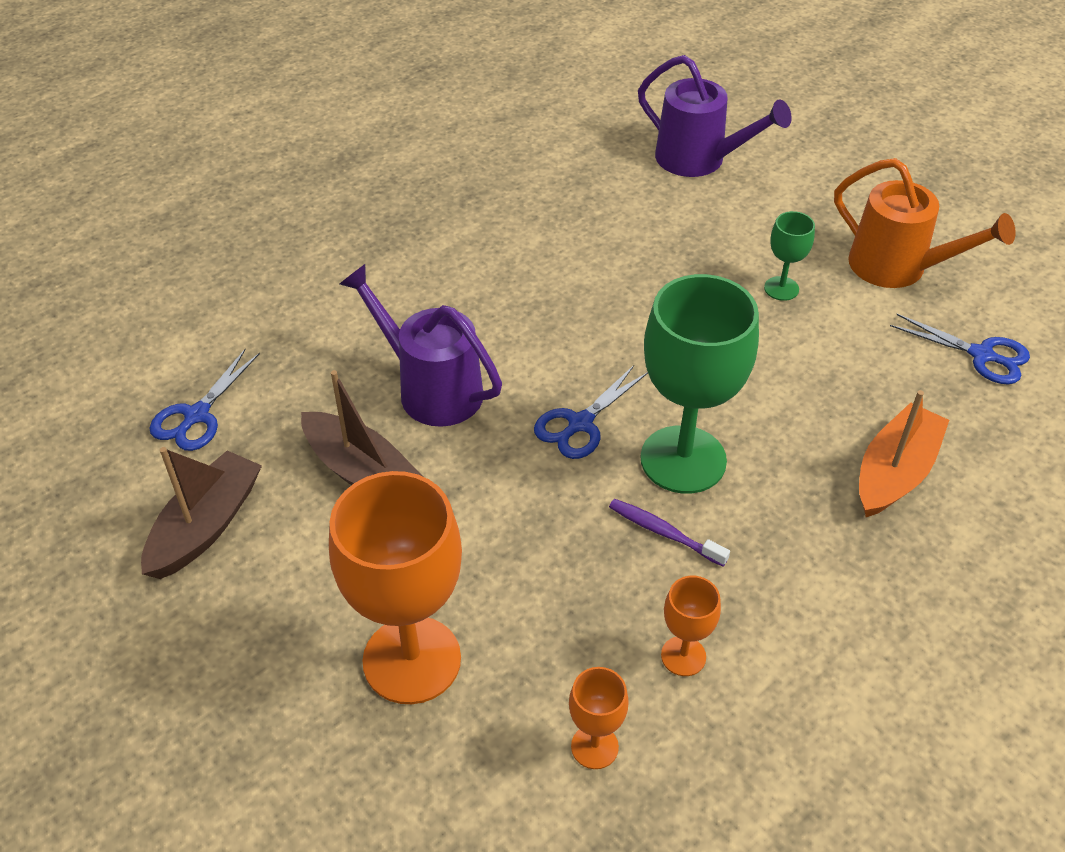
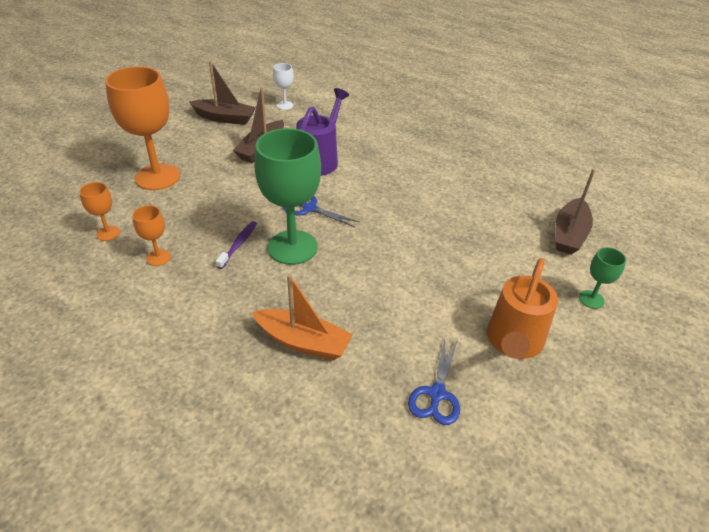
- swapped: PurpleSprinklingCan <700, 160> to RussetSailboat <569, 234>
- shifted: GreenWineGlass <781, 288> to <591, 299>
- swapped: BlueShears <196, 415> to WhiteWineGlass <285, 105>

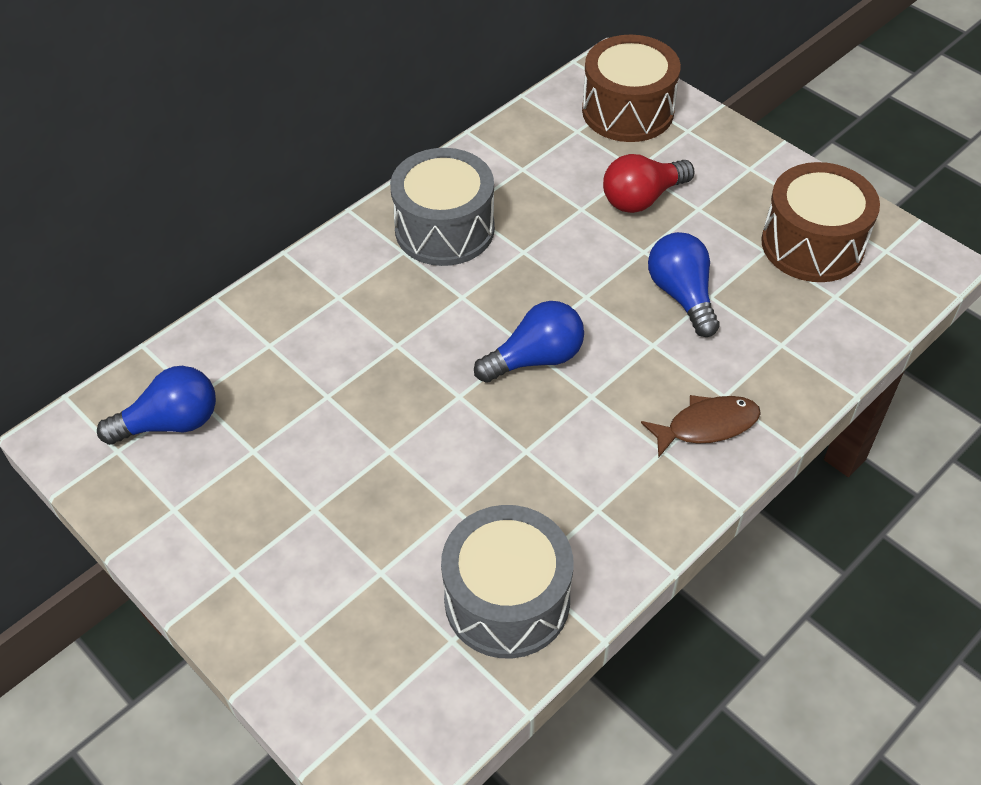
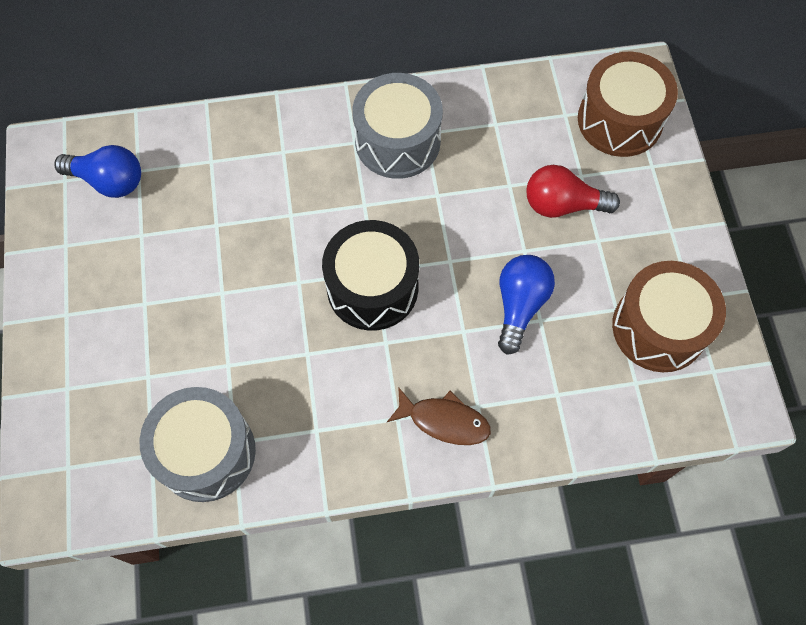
- swapped: BlueBulb <535, 358> to EbonySnareDrum <372, 287>

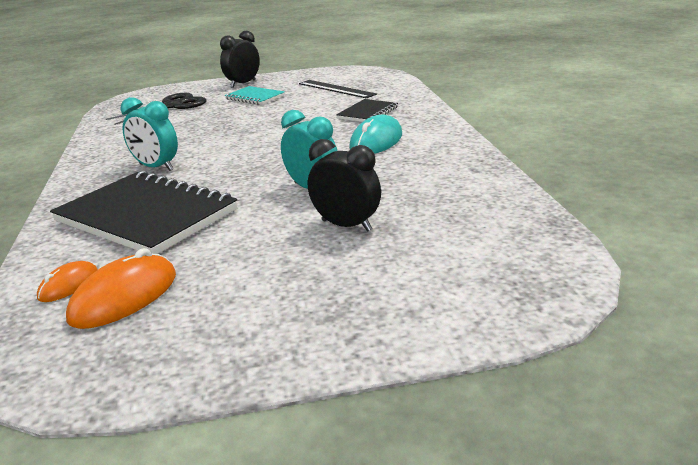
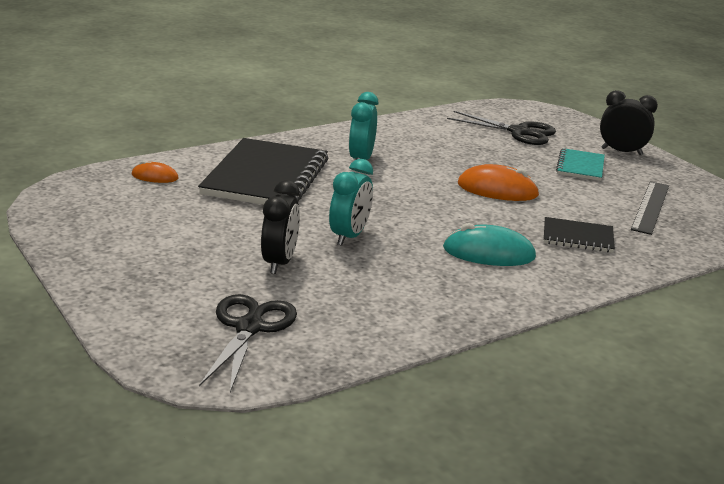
- shifted: OrangeColouredMouse <124, 297> to <497, 190>
- new: EbonyShears <249, 328>

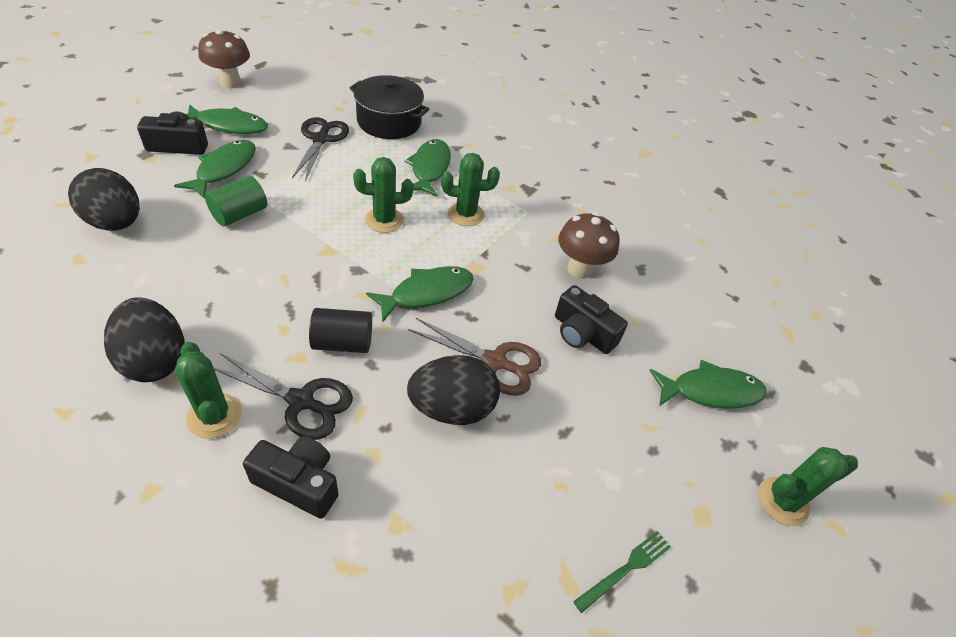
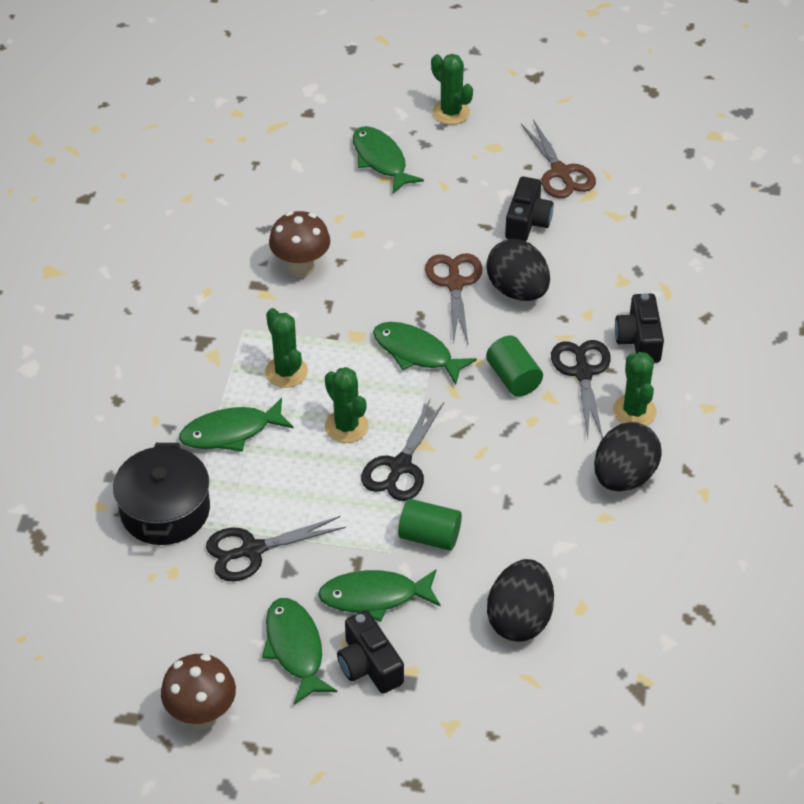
- shifted: EbonyCompactCamera <582, 333> to <527, 221>
- repainted: EbonySolidCylinder <342, 343> to GreenSolidCylinder <513, 378>
- rotated: GreenCactus <214, 416> = <634, 411> 45 degrees counterclockwise
- swapped: GreenTableFork <625, 569> to RussetShears <560, 173>
- new: EbonyShears <400, 466>

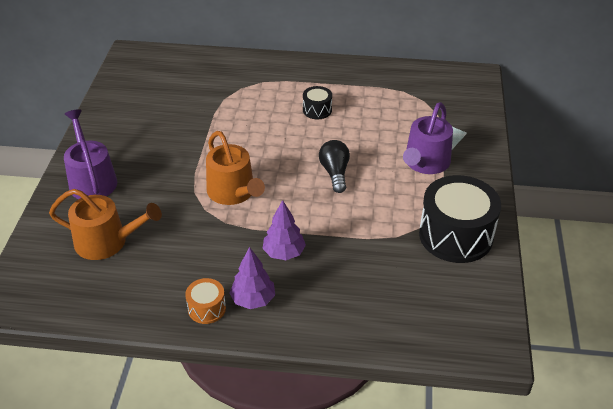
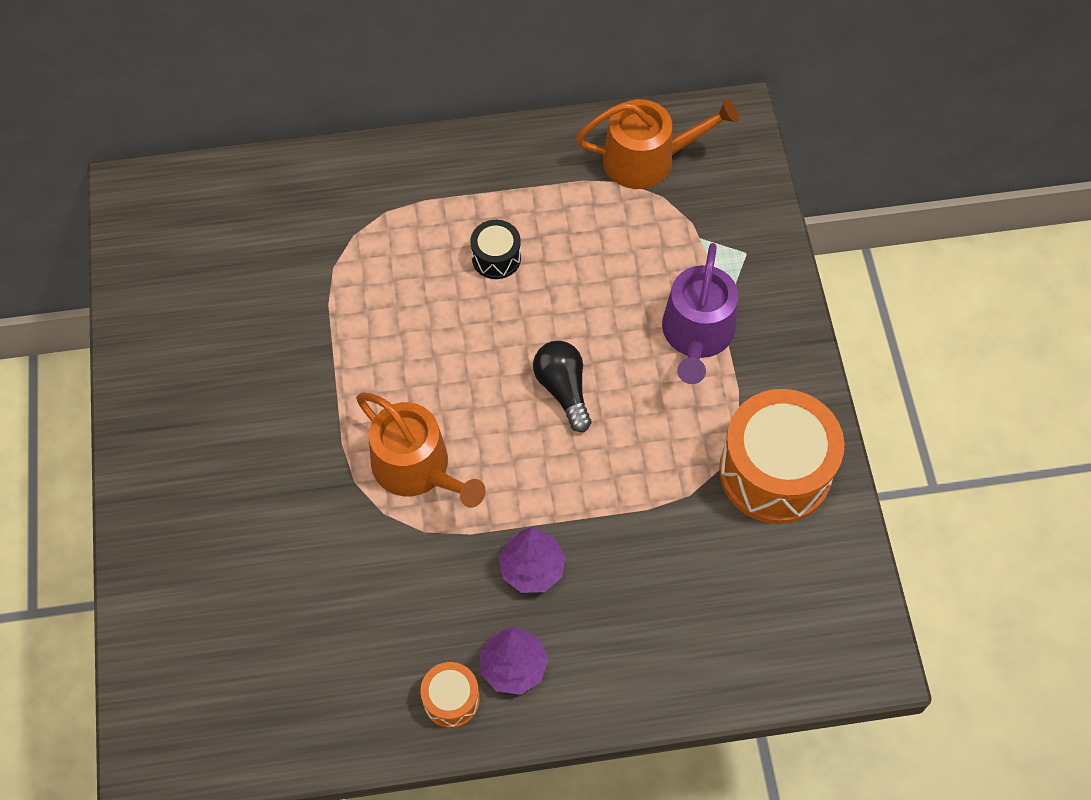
- gone: PurpleSprinklingCan <91, 179>
- repainted: EbonySnareDrum <455, 235> to OrangeColouredSnareDrum <775, 471>
- shifted: OrangeColouredSprinklingCan <107, 242> to <648, 159>

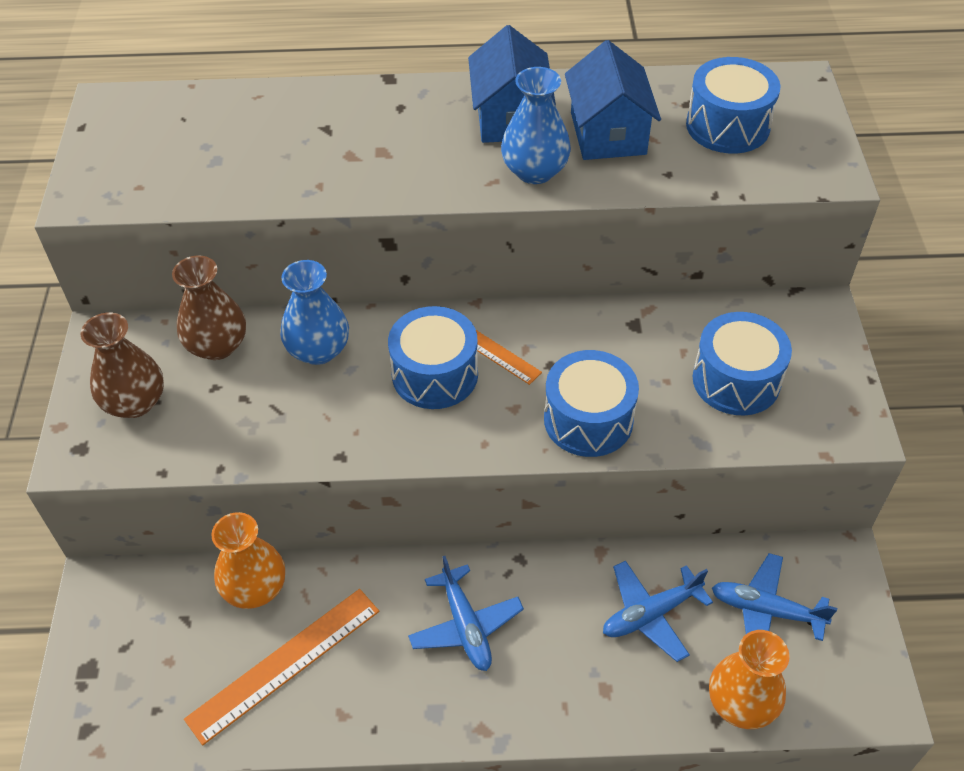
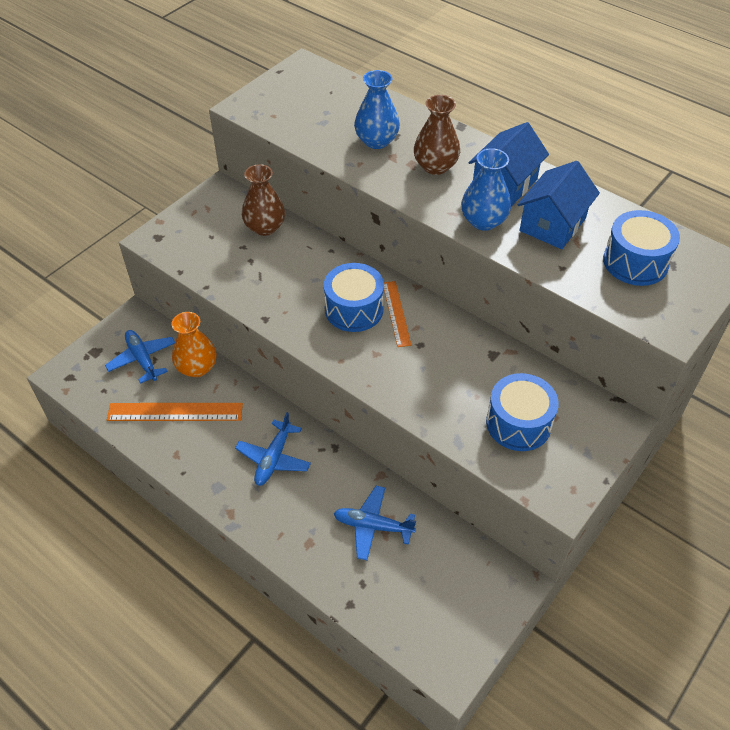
- shifted: BlueVase <318, 350> to <376, 141>
- shifted: RussetVase <135, 402> to <435, 166>
- gone: BlueSnareDrum <588, 420>
- shifted: BlueAeroplane <766, 610> to <142, 359>
- gone: OrangeColouredVase <741, 703>

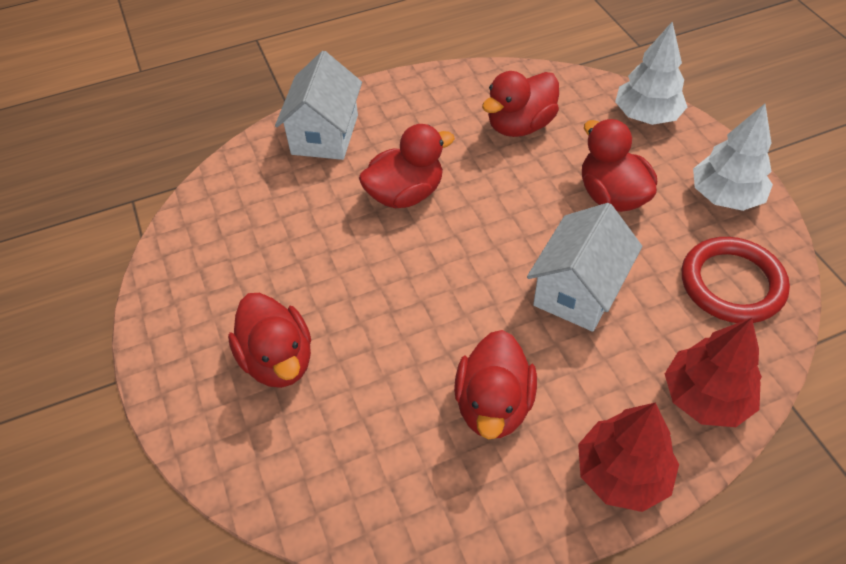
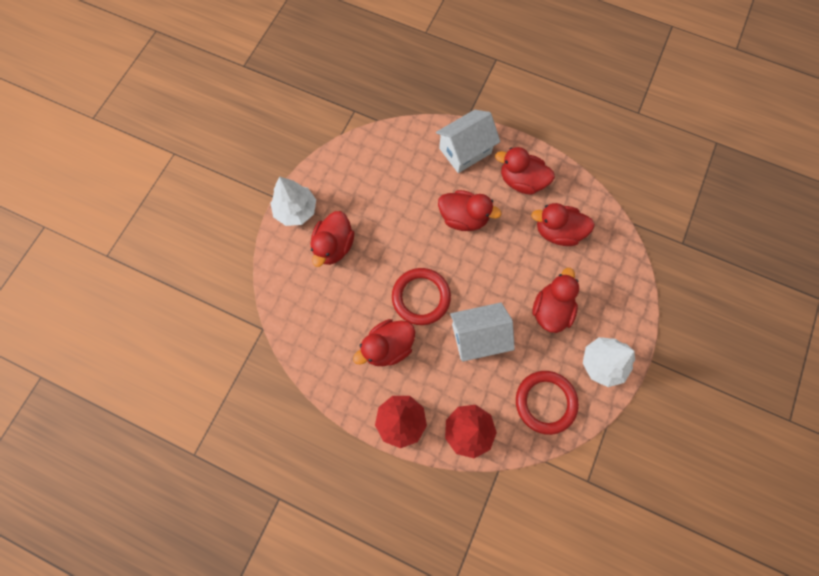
- shifted: WhiteFirTree <646, 116> to <296, 210>
- new: CrimsonRubberDuck <521, 181>
- new: CrimsonTorus <421, 297>

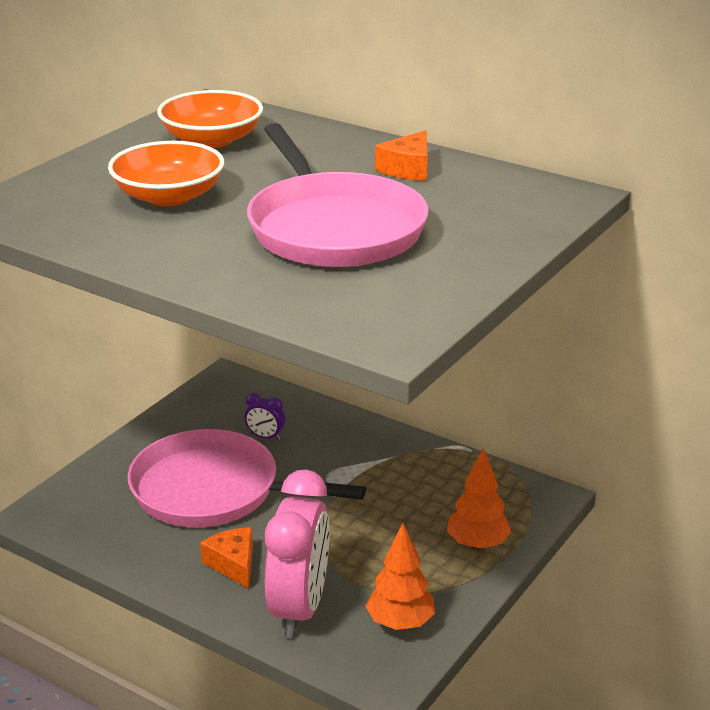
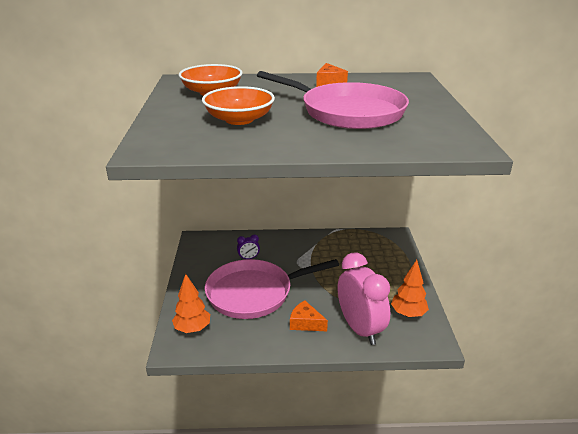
- shifted: OrangeColouredFirTree <477, 544> to <192, 329>

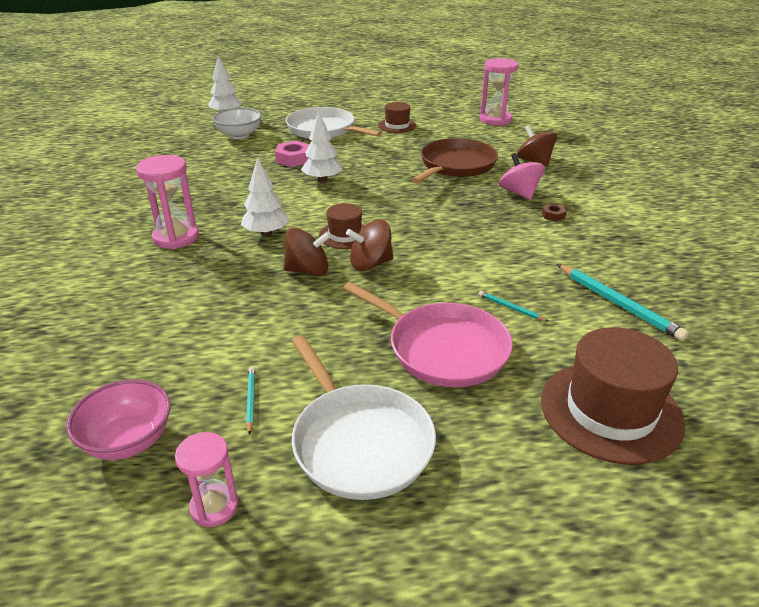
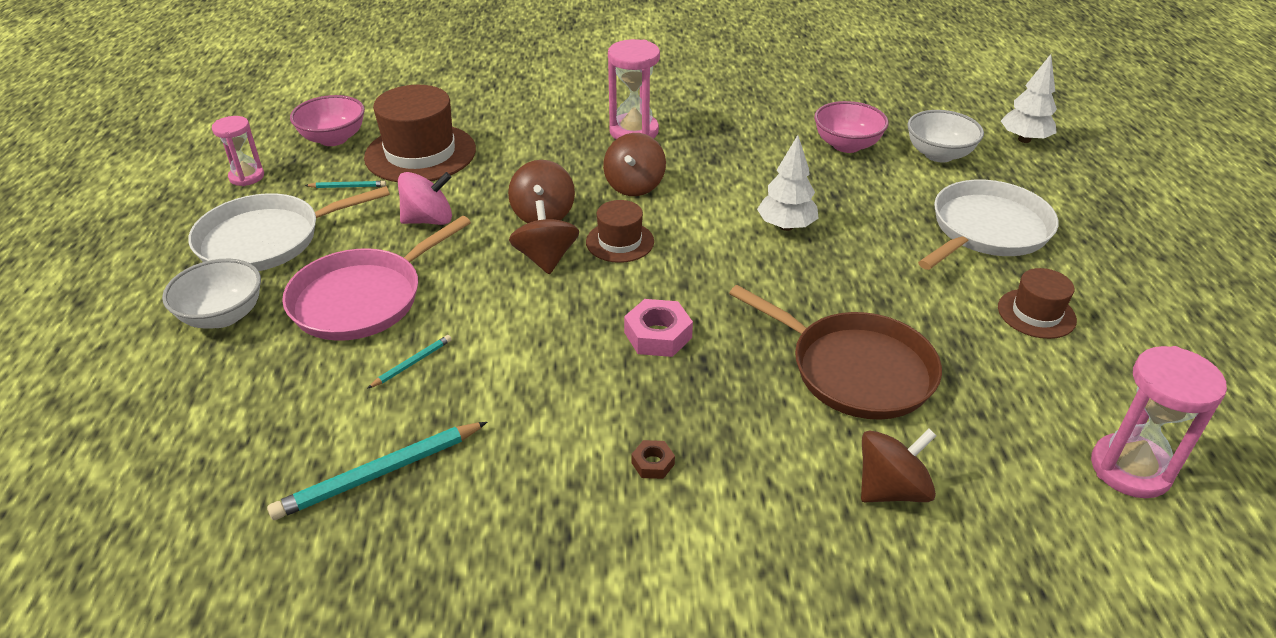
- shifted: RosePinkNut <293, 159> to <658, 335>
- shifted: RosePinkToyTop <519, 193> to <429, 220>
- swapped: WhiteFirTree <266, 233> to RussetToyTop <634, 185>
- shifted: RussetTallHat <610, 411> to <420, 153>
- new: RosePinkDeepDish <846, 145>
- new: WhiteDeepDish <223, 316>

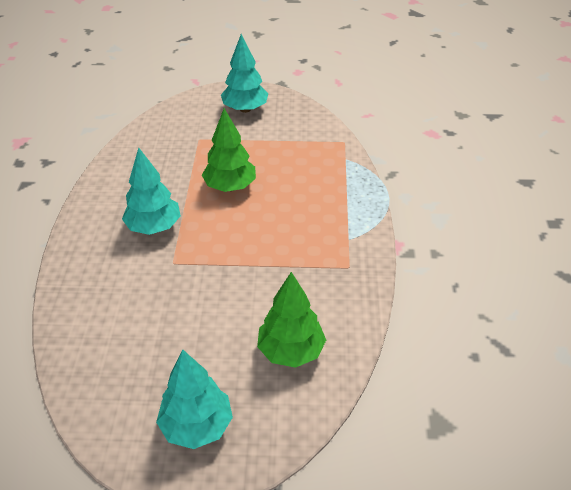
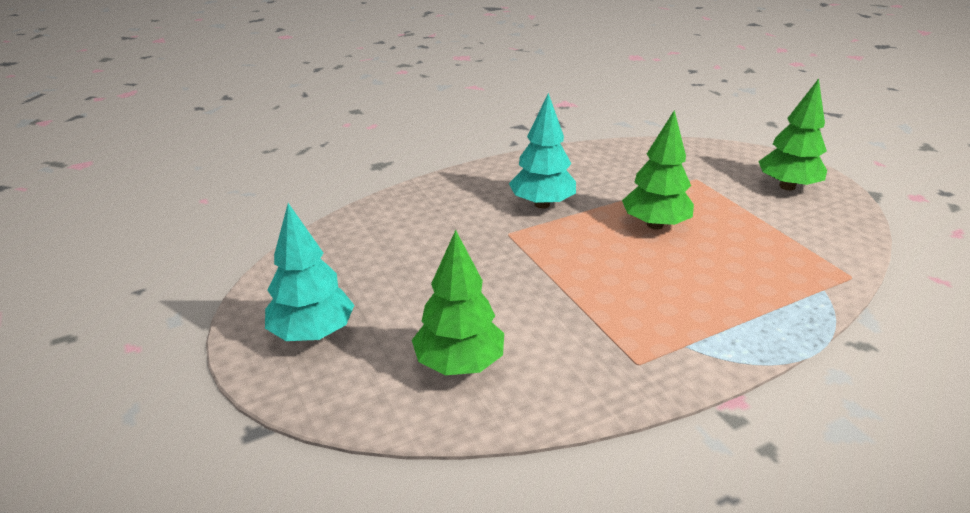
- repainted: TealFirTree <245, 109> to GreenFirTree <787, 186>

